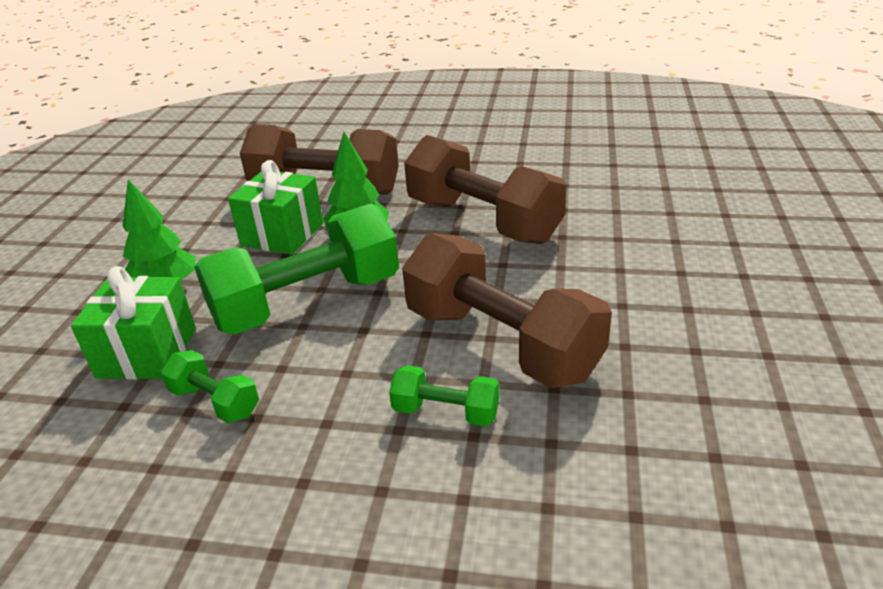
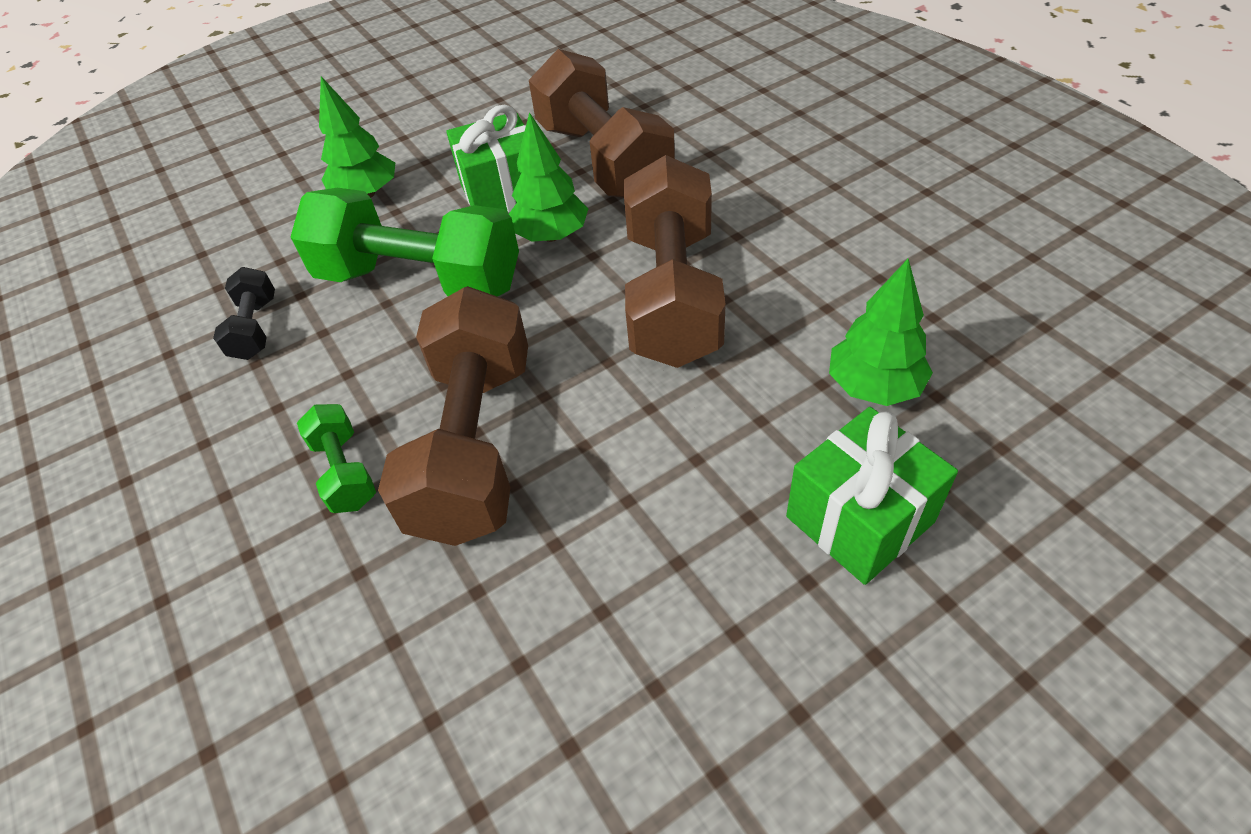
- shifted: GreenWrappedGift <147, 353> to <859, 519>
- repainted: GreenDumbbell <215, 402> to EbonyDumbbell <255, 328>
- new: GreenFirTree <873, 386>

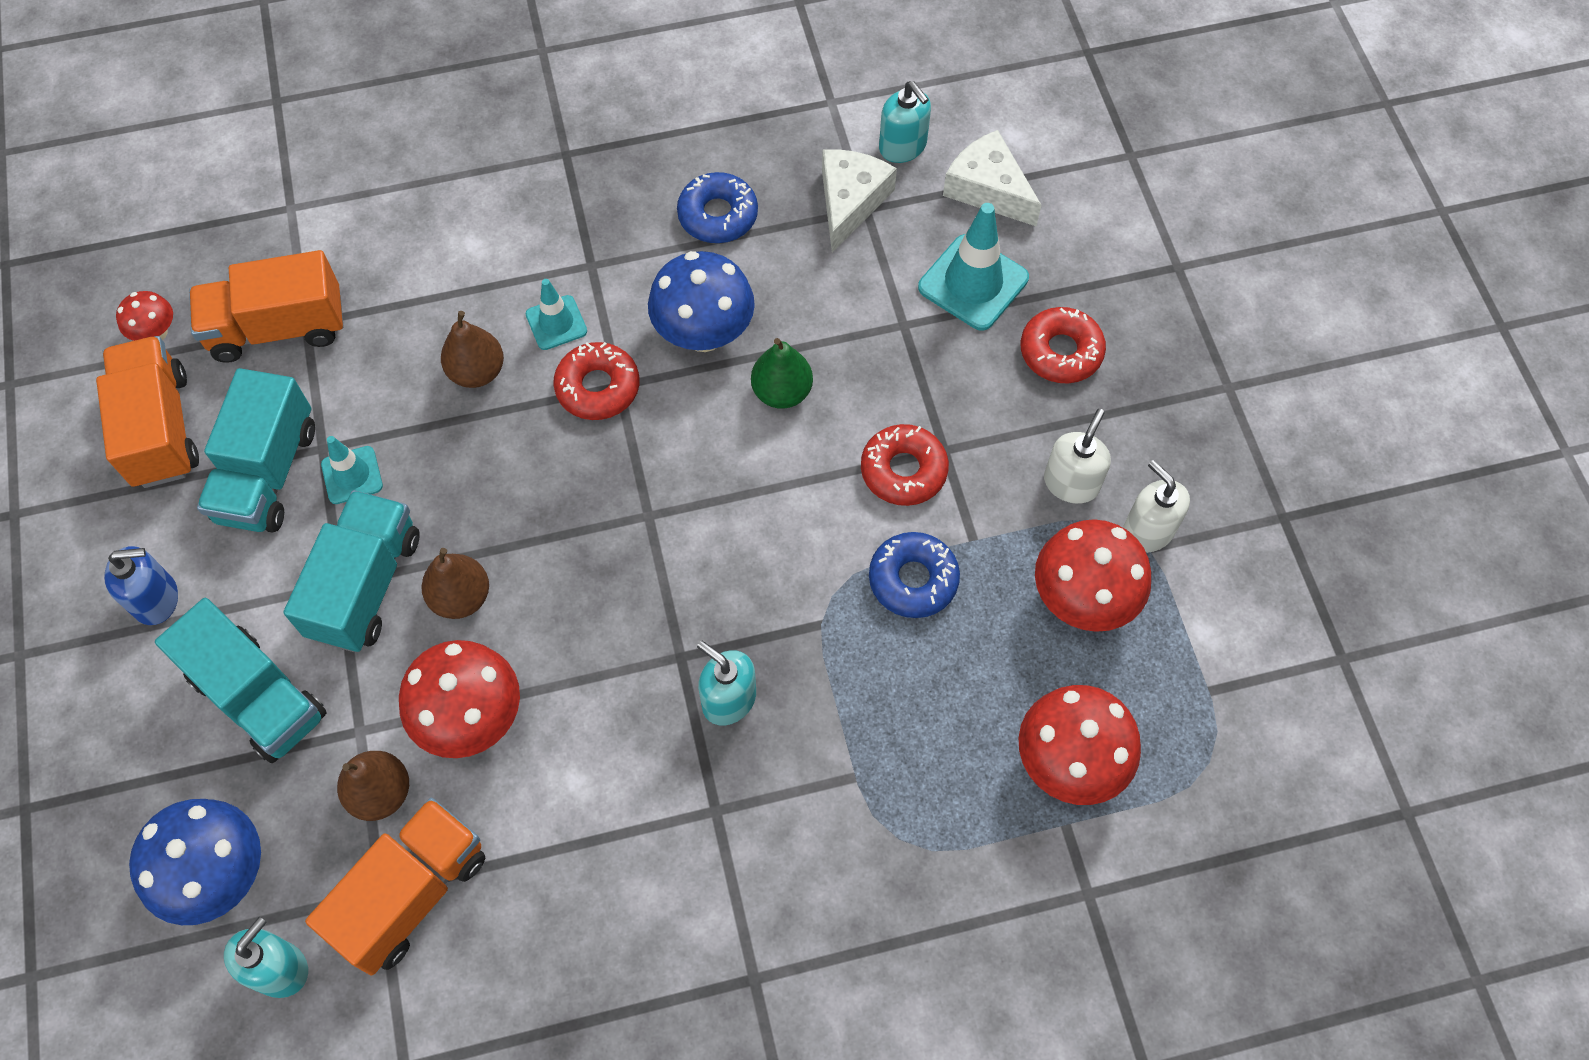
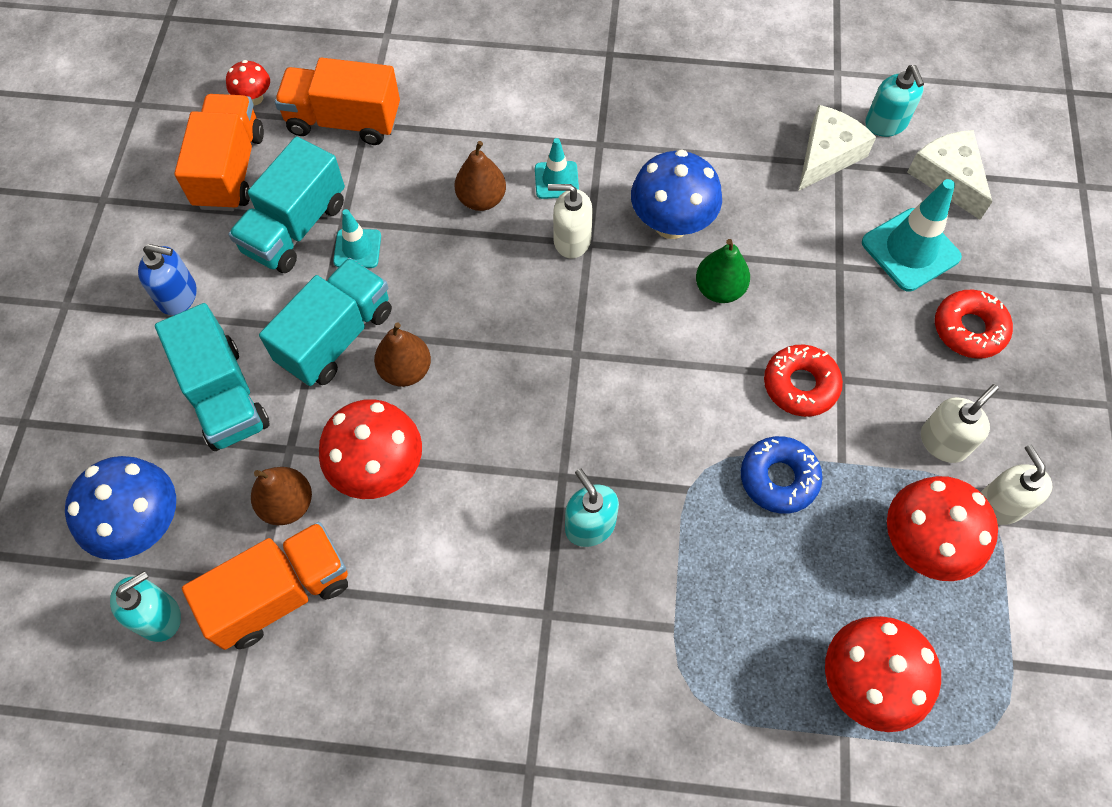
- gone: BlueDoughnut <718, 215>
- swapped: CrimsonDoughnut <598, 387> to WhiteSoapDispenser <571, 240>

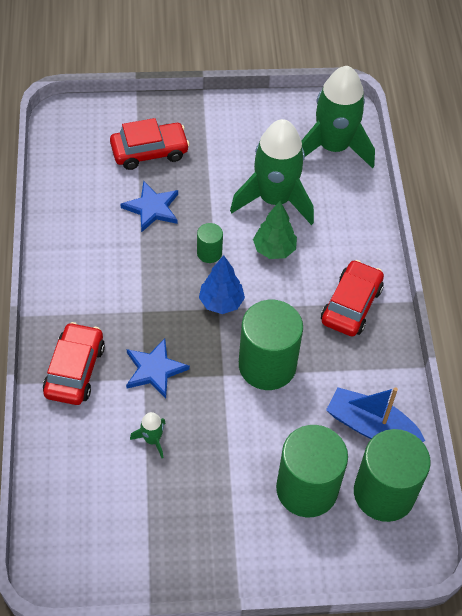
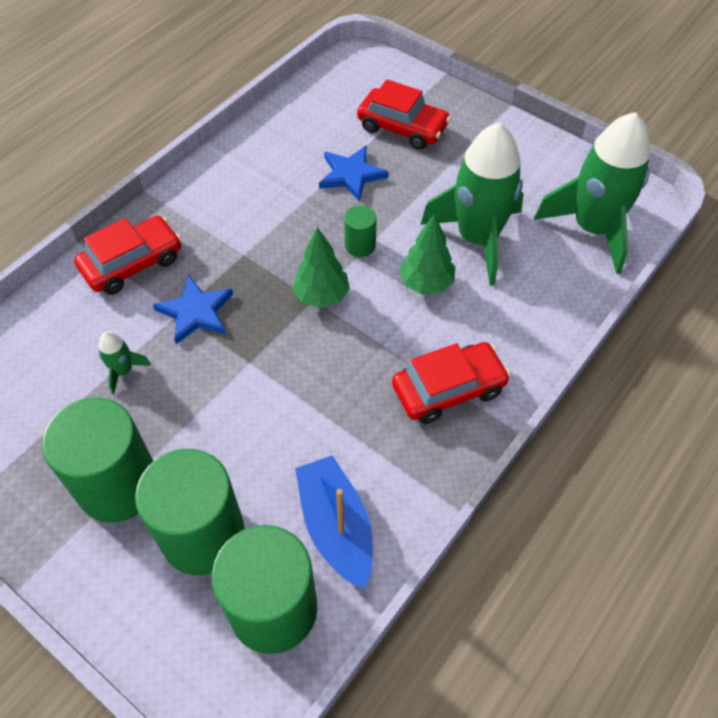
- repainted: BlueFirTree <221, 302> to GreenFirTree <321, 296>
- shifted: GreenSolidCylinder <267, 365> to <118, 485>

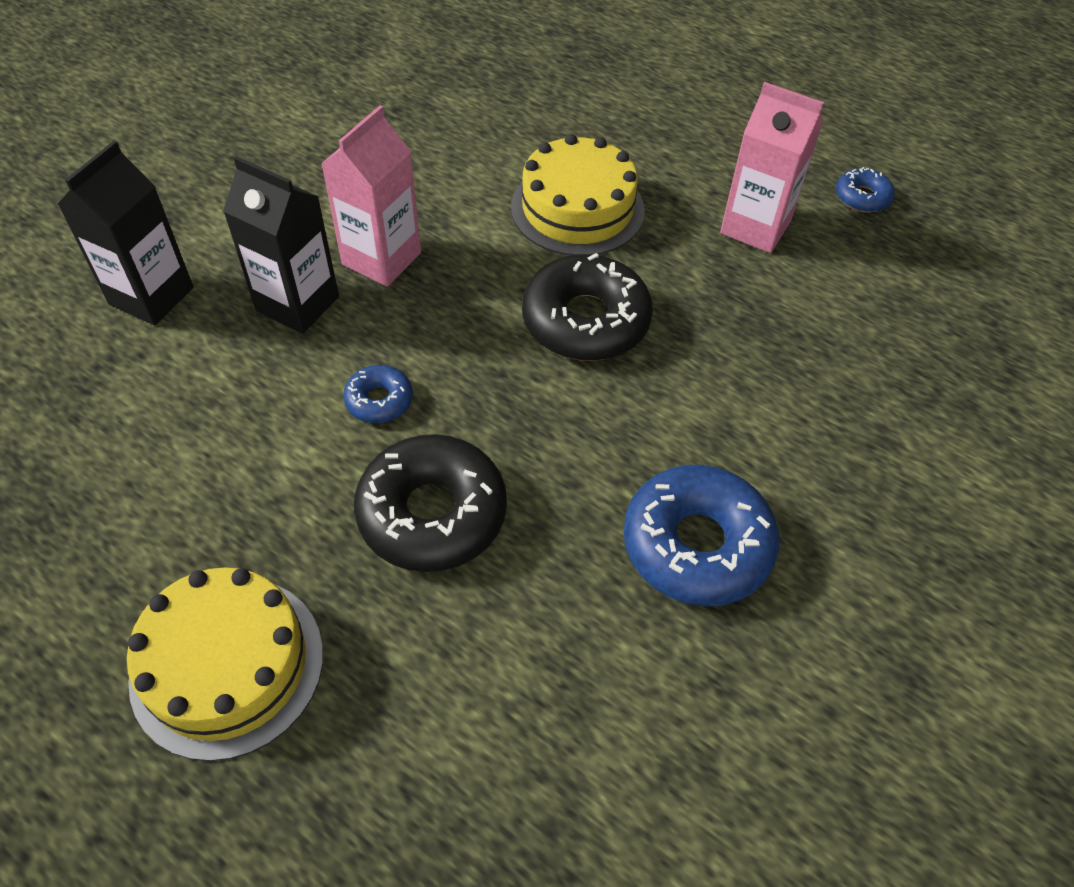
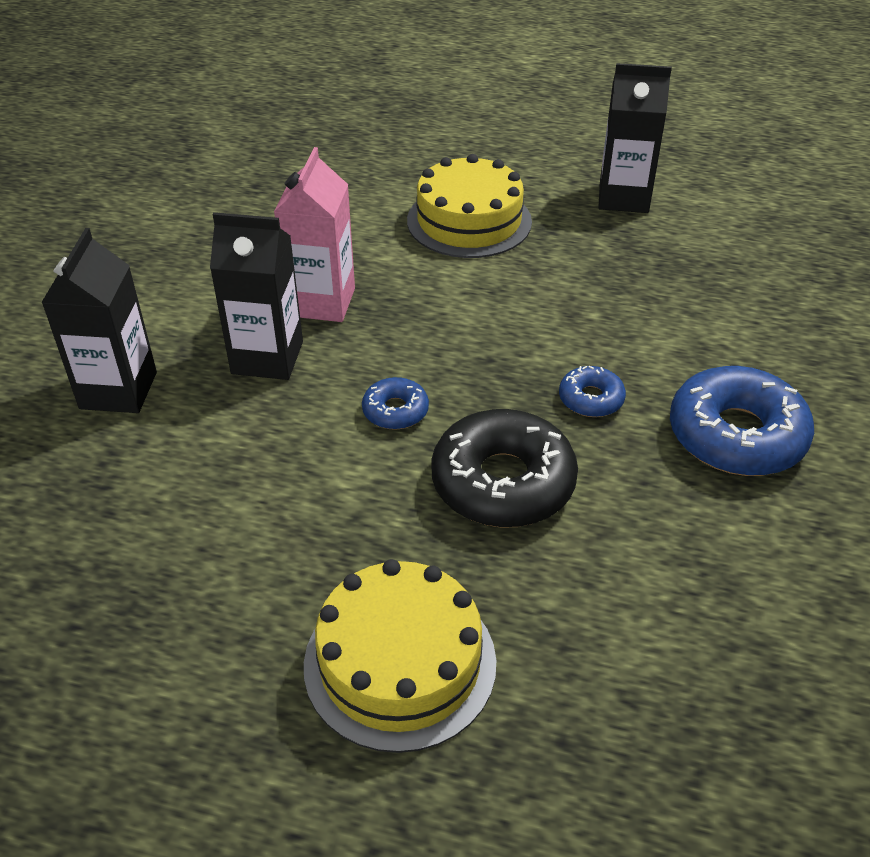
- repainted: RosePinkJuiceCarton <755, 227> to EbonyJuiceCarton <623, 198>
- shifted: BlueDoughnut <862, 197> to <591, 399>
- gone: EbonyDoughnut <585, 321>

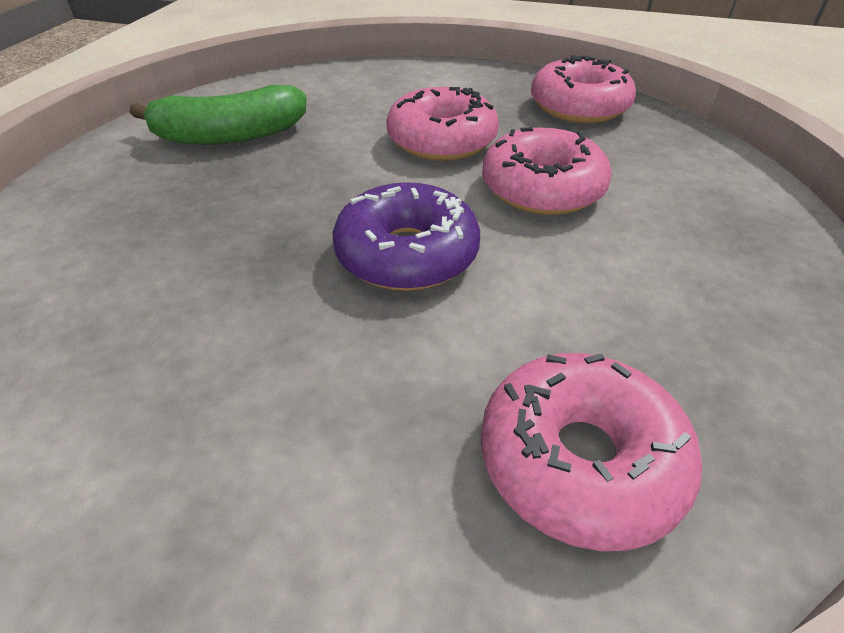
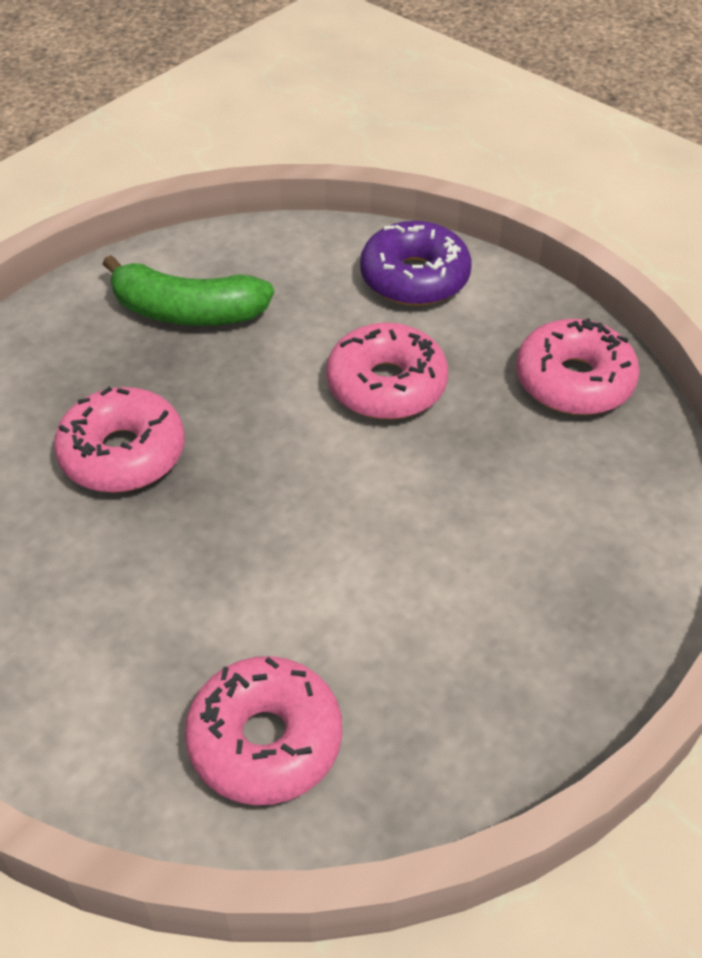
- shifted: RosePinkDoughnut <542, 188> to <123, 453>
- shifted: PurpleDoughnut <407, 254> to <414, 278>

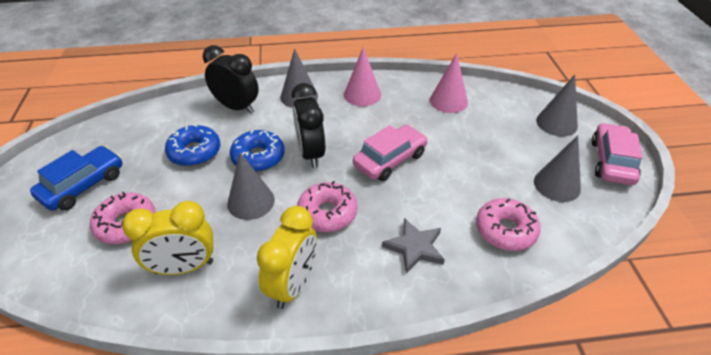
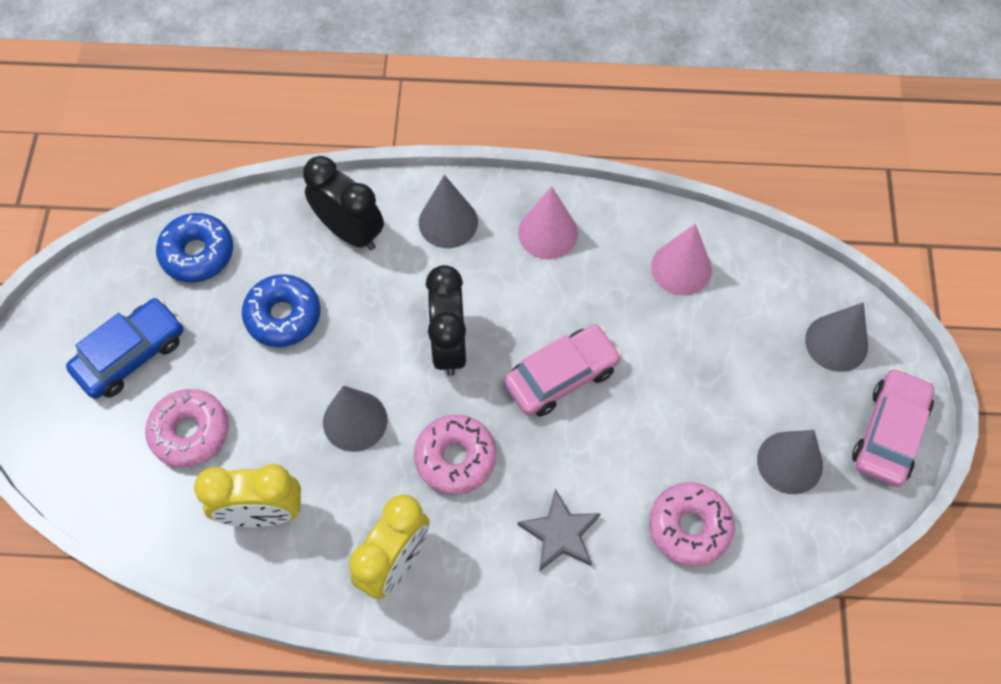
- shifted: BlueDoughnut <258, 157> to <197, 253>

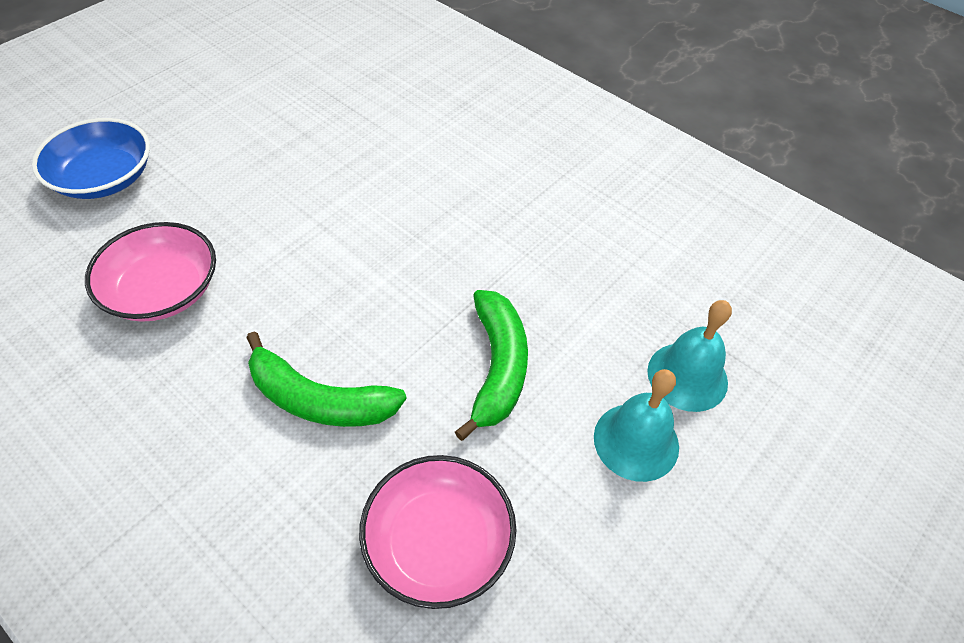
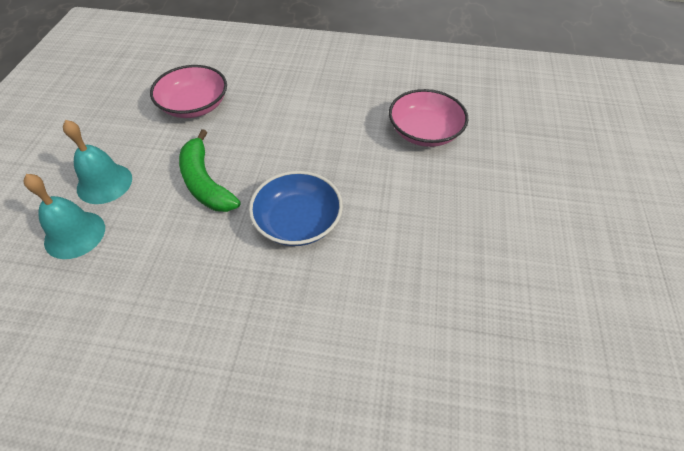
- shifted: BlueDeepDish <104, 178> to <297, 222>
- gone: GreenBananaFruit <318, 399>

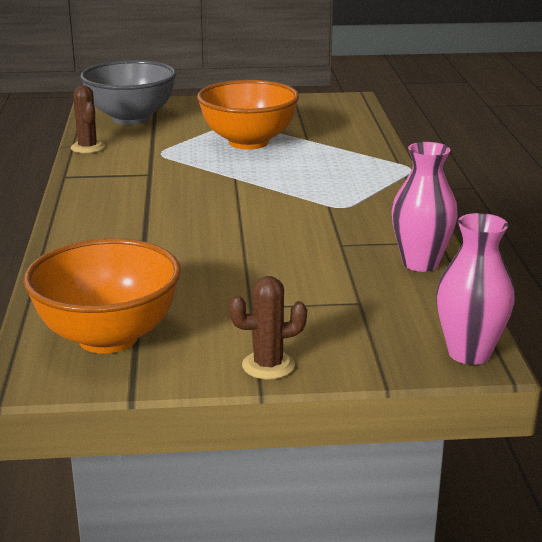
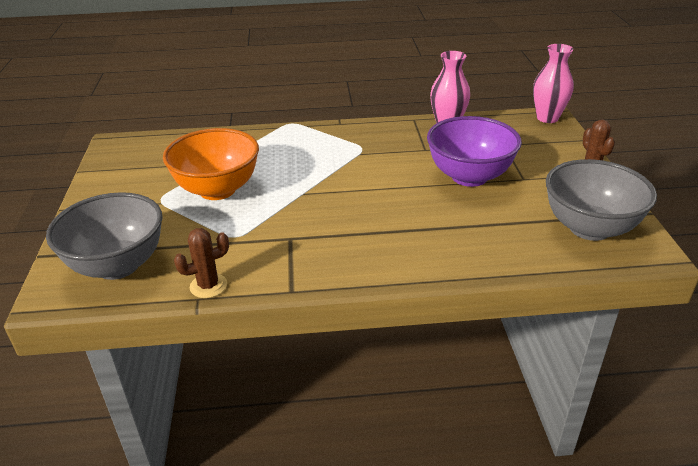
- repainted: OrangeColouredDeepDish <108, 337> to GreyDeepDish <589, 228>
- new: PurpleDeepDish <469, 176>

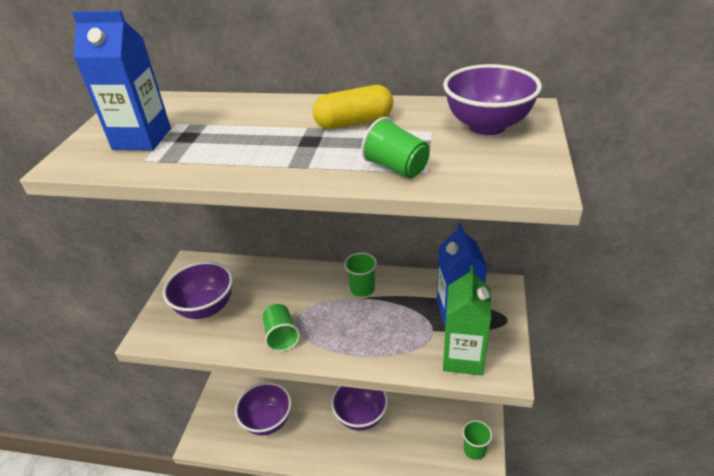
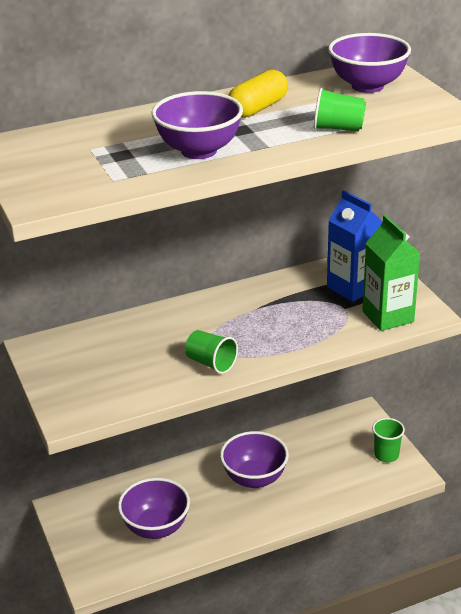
- gone: BlueJuiceCarton <142, 139>
- gone: GreenCup <362, 289>
- shifted: PurpleDeepDish <206, 308> to <199, 151>

